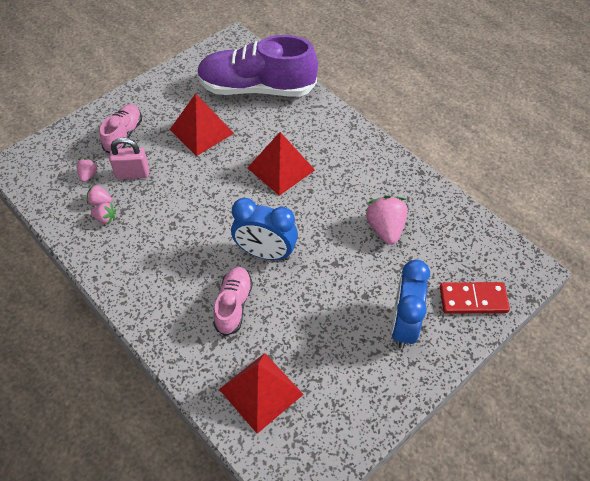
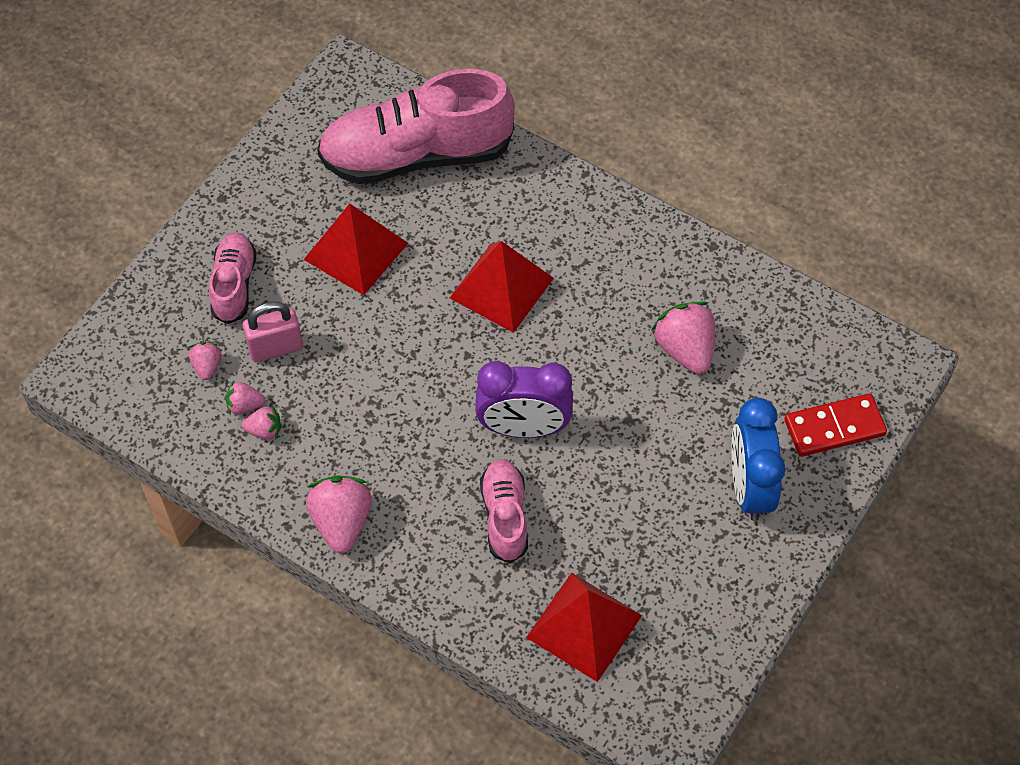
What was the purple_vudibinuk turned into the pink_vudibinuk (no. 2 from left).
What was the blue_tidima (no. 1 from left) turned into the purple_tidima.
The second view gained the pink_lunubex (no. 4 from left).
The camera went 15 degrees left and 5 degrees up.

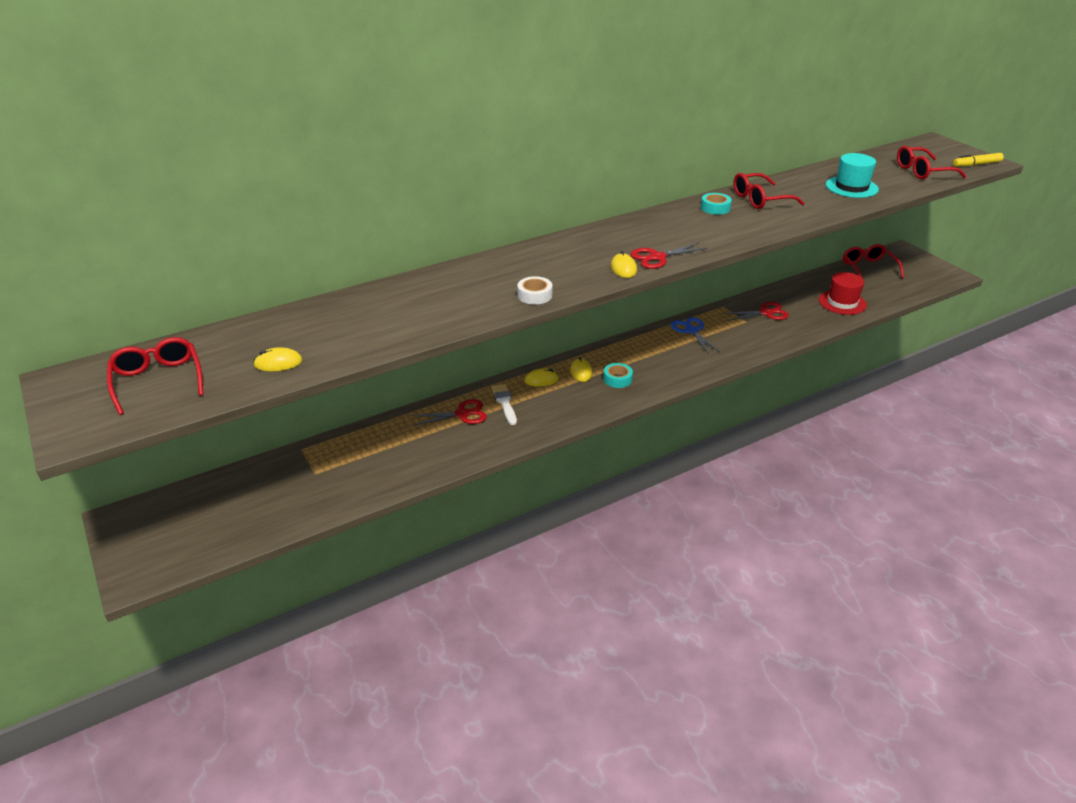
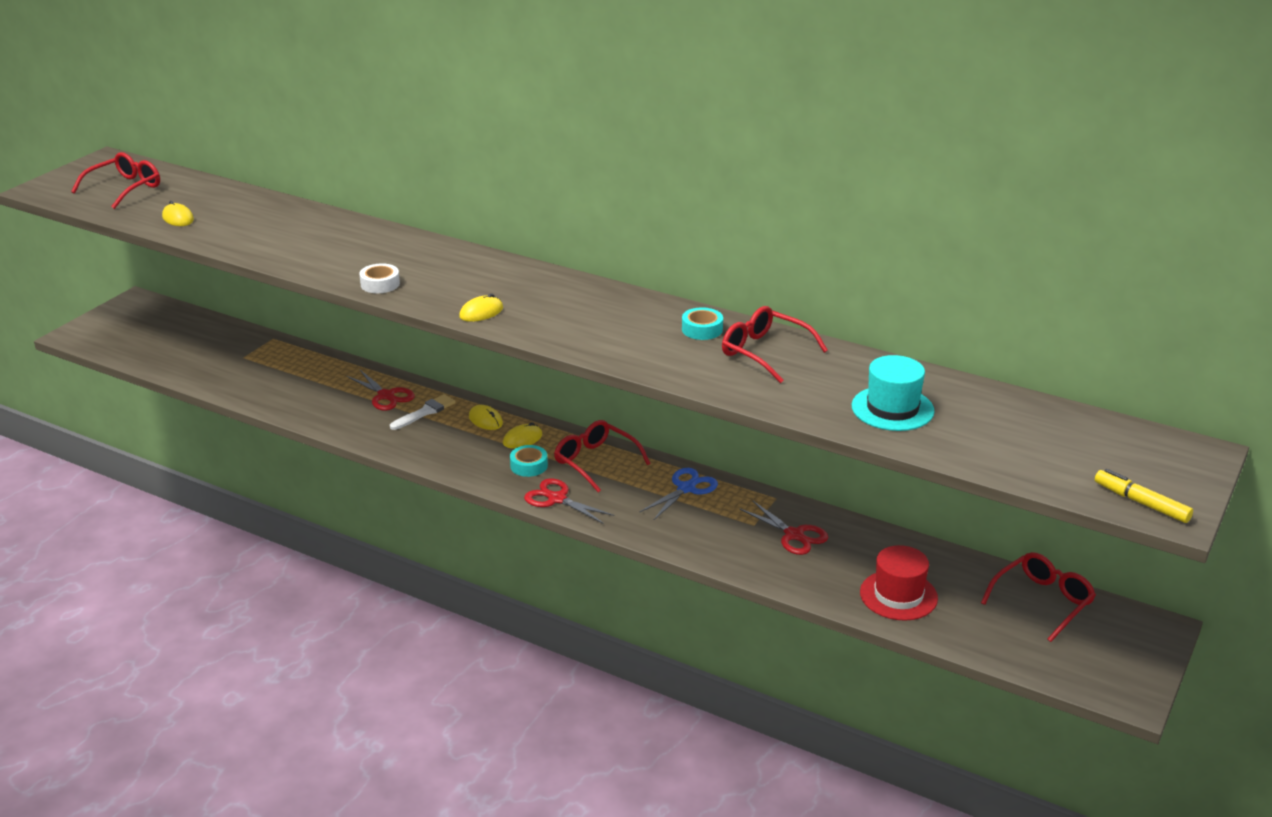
The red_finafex (no. 4 from left in the first image) ended up elsewhere.
The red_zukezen (no. 2 from left) ended up elsewhere.
The camera went 60 degrees right and 5 degrees down.

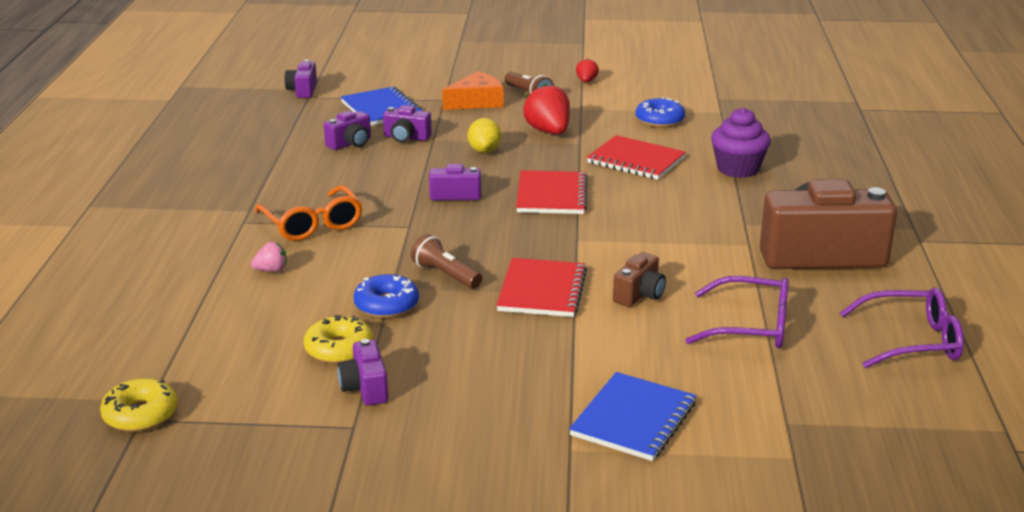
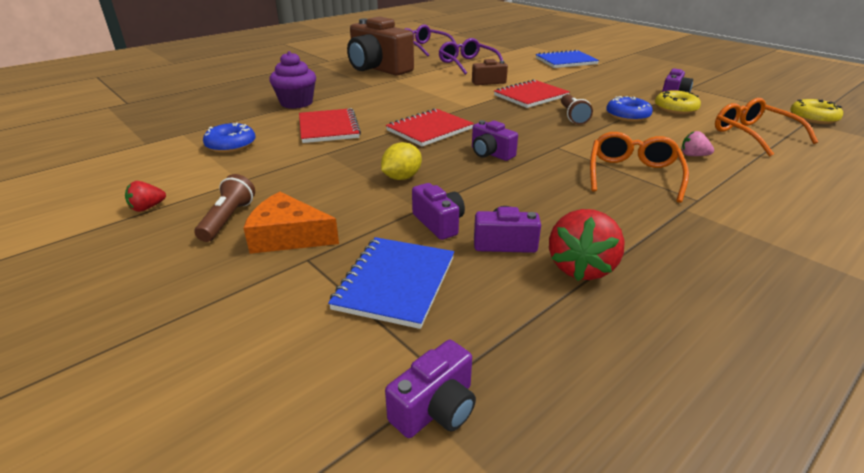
The red_lunubex (no. 1 from left in the first image) ended up elsewhere.
The second view gained the orange_finafex (no. 2 from left).
The camera went 135 degrees left and 5 degrees up.

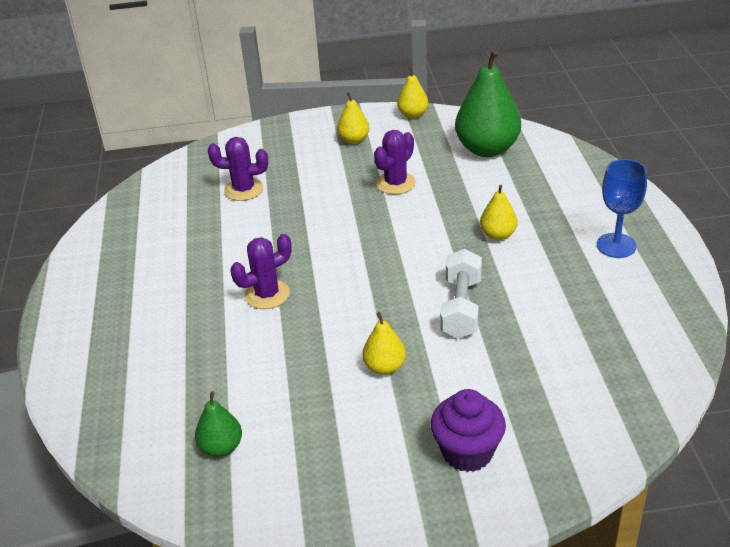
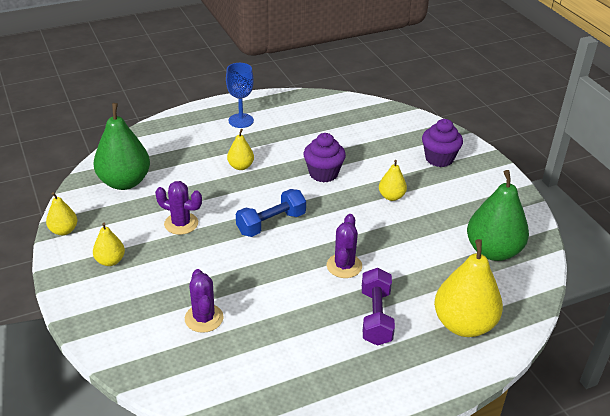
The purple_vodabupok (no. 2 from left in the first image) ended up facing another way, 60 degrees clockwise from before.
Where the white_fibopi stood, the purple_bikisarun (no. 1 from left) came to stand.
The size of the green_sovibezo (no. 1 from left in the first image) changed by a factor of 1.97.
The second view gained the blue_fibopi.
The second view gained the yellow_sovibezo (no. 5 from left).
The second view gained the purple_fibopi.
The camera went 110 degrees left and 0 degrees up.

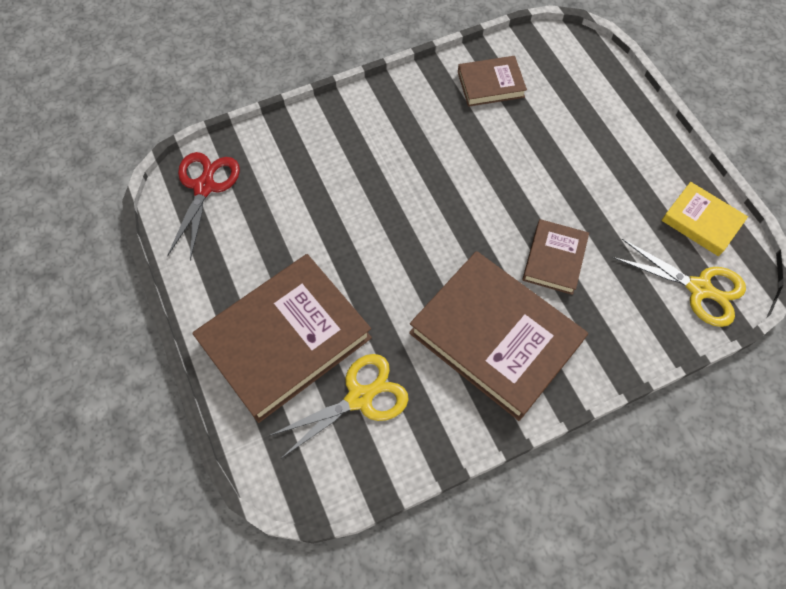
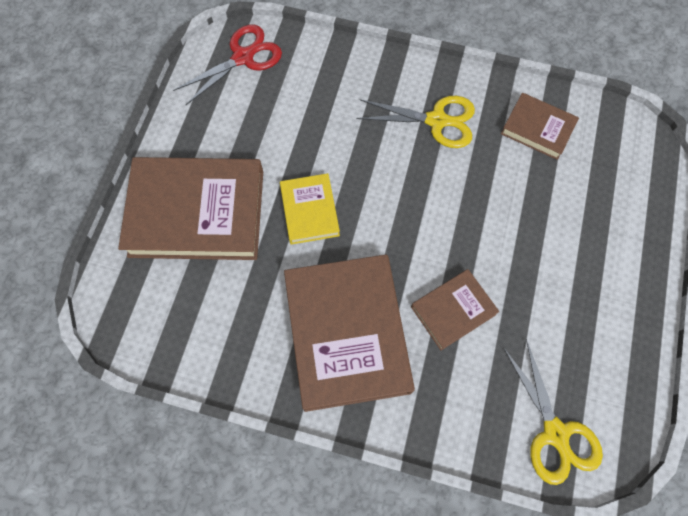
The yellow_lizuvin ended up elsewhere.
The yellow_zukezen (no. 1 from left) ended up elsewhere.
The camera went 40 degrees right and 5 degrees up.

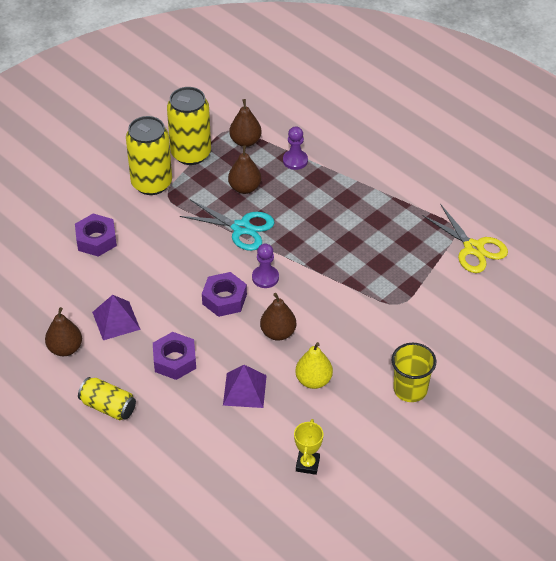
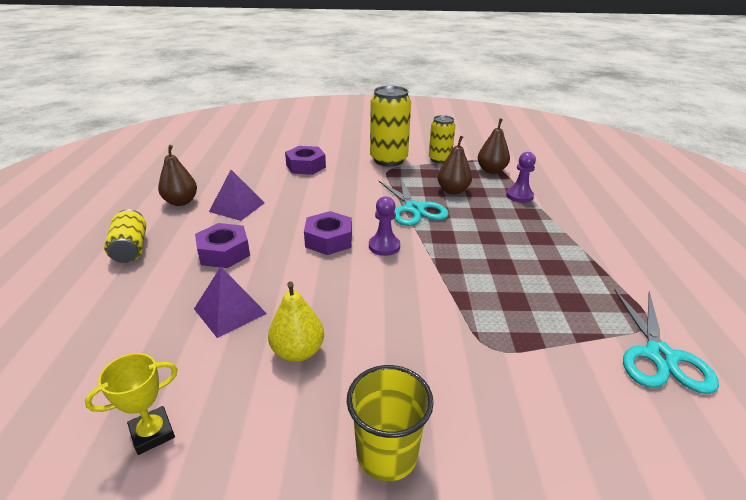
The size of the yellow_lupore (no. 3 from left) changed by a factor of 0.61.
What was the yellow_zukezen turned into the turquoise_zukezen (no. 2 from left).
The second view lost the brown_sovibezo (no. 4 from left).
The camera went 45 degrees right and 15 degrees down.

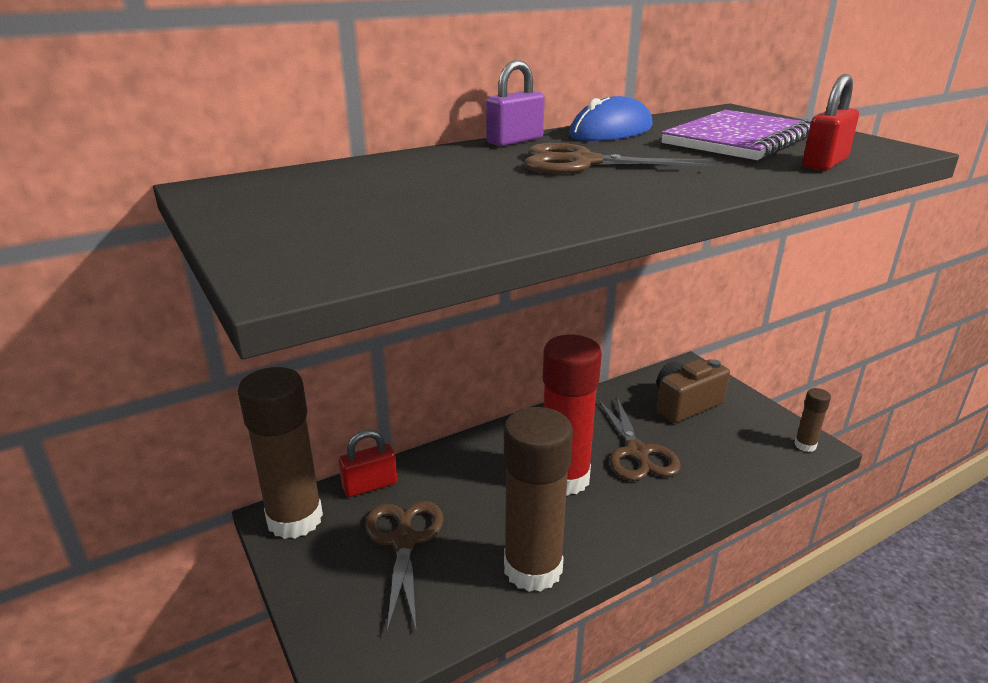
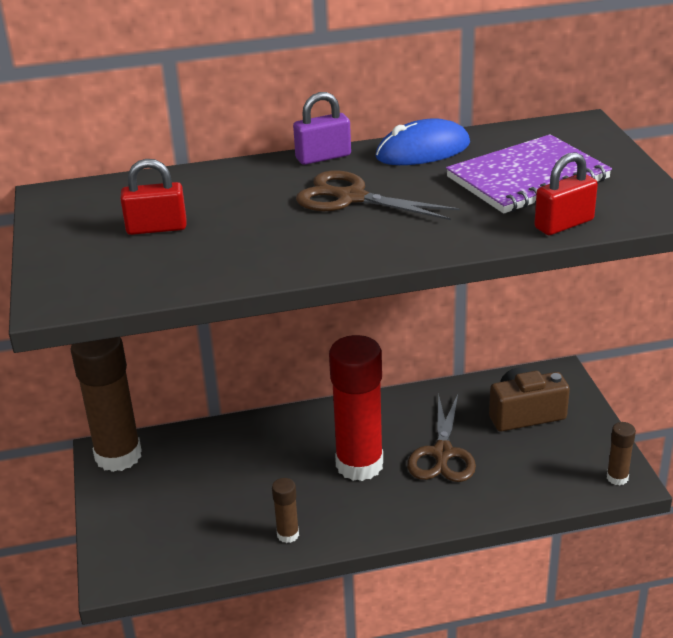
The size of the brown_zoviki (no. 2 from left) changed by a factor of 0.44.
The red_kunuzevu (no. 1 from left) ended up elsewhere.
The second view lost the brown_zukezen (no. 1 from left).
The camera went 20 degrees right and 5 degrees up.

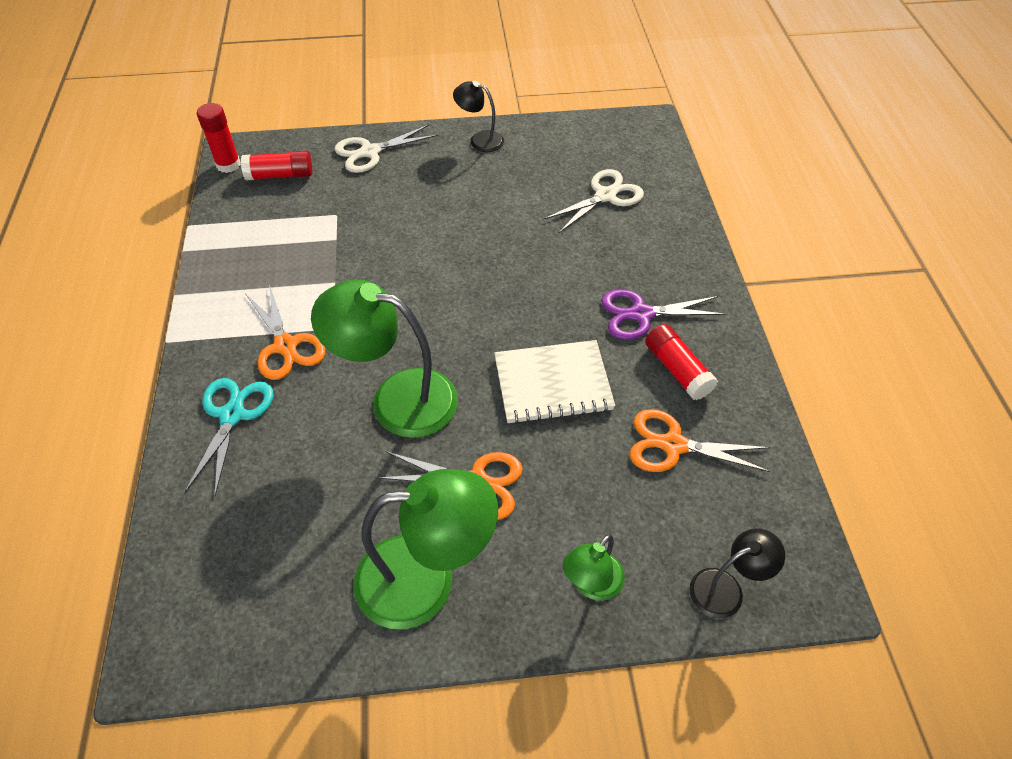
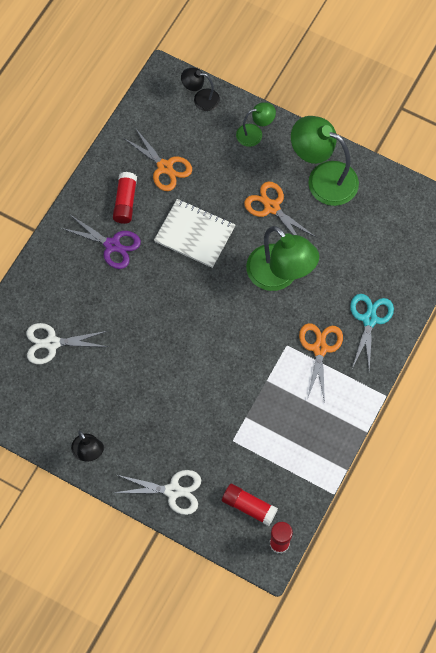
The turquoise_zukezen ended up facing another way, 150 degrees clockwise from before.
The camera went 145 degrees left and 15 degrees up.

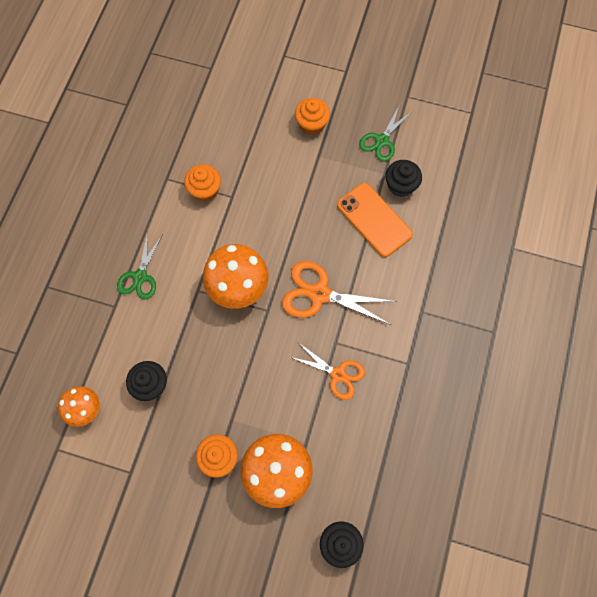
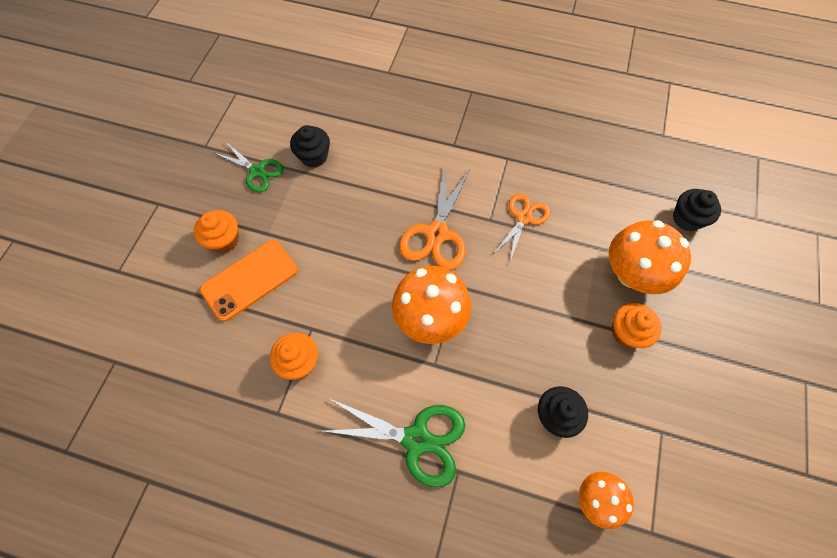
The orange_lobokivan ended up elsewhere.
The size of the green_zukezen (no. 1 from left in the first image) changed by a factor of 1.53.
The camera went 90 degrees left and 5 degrees down.

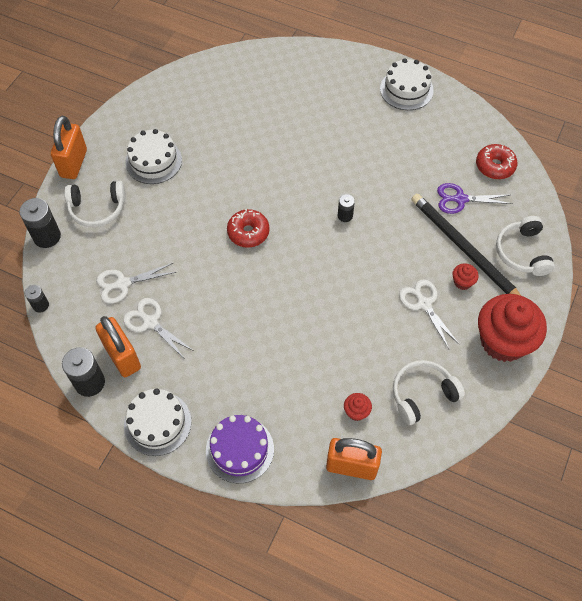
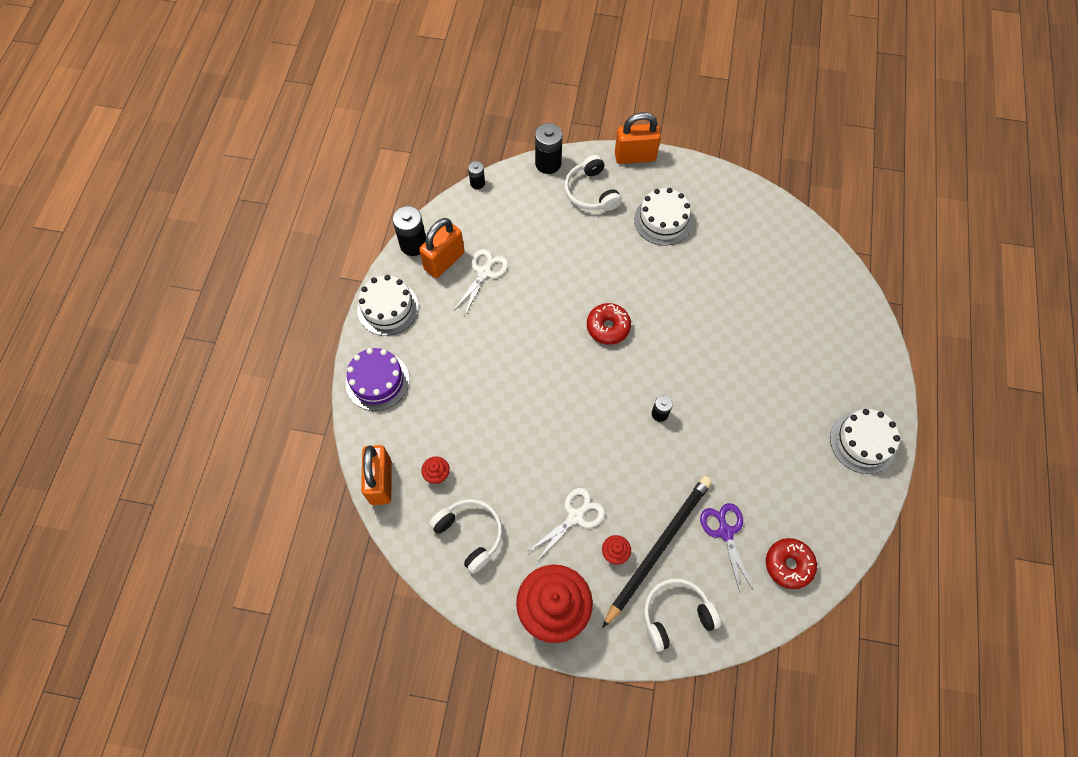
The second view lost the white_zukezen (no. 1 from left).
The camera went 75 degrees right and 5 degrees up.

